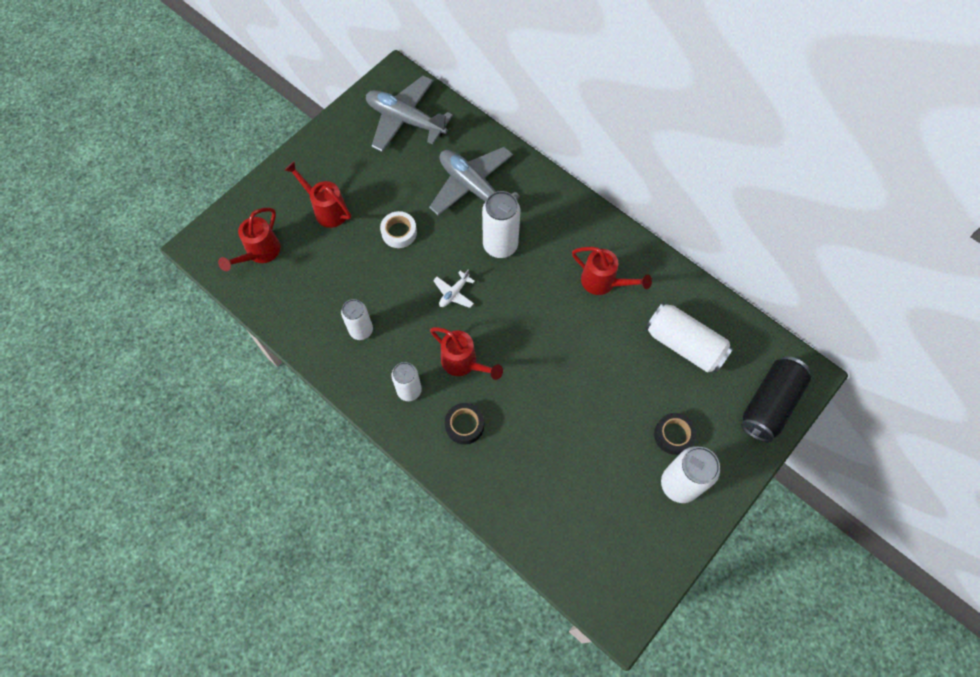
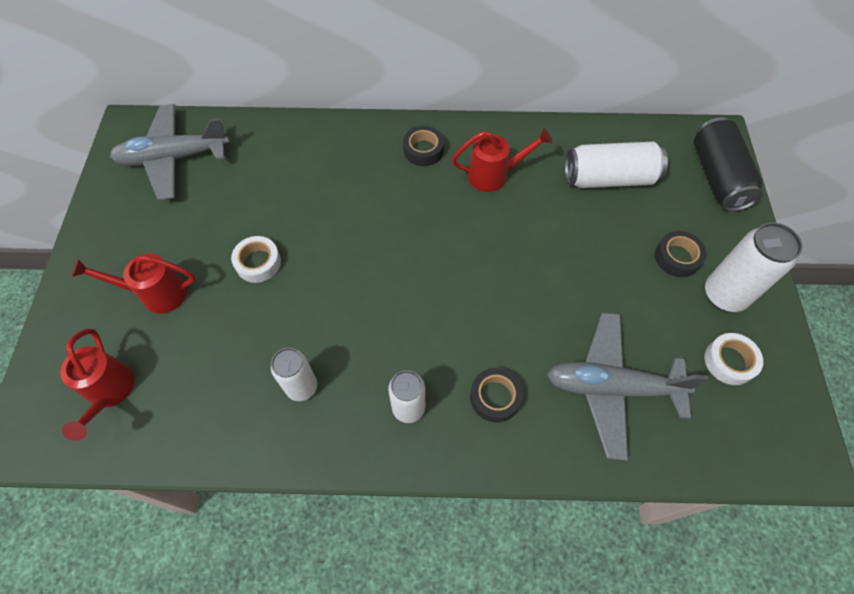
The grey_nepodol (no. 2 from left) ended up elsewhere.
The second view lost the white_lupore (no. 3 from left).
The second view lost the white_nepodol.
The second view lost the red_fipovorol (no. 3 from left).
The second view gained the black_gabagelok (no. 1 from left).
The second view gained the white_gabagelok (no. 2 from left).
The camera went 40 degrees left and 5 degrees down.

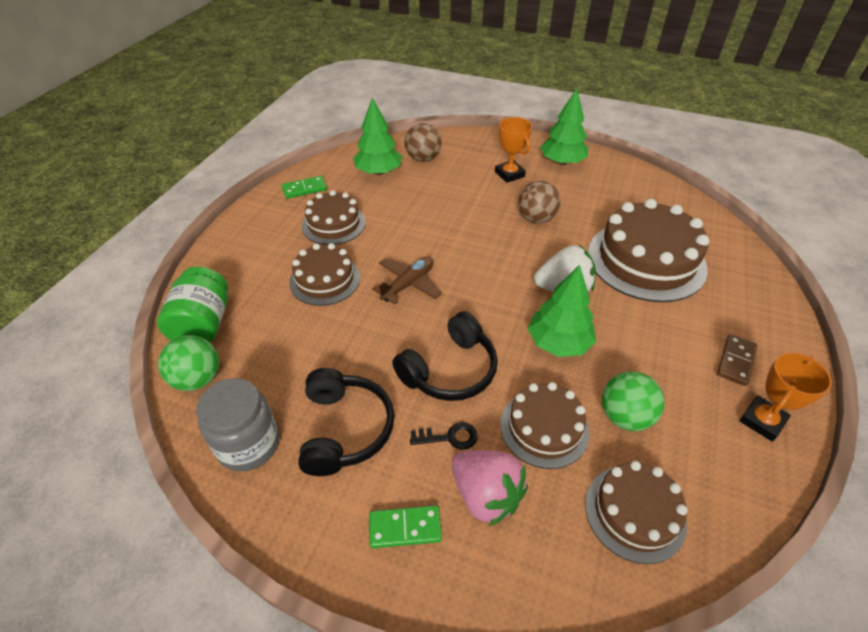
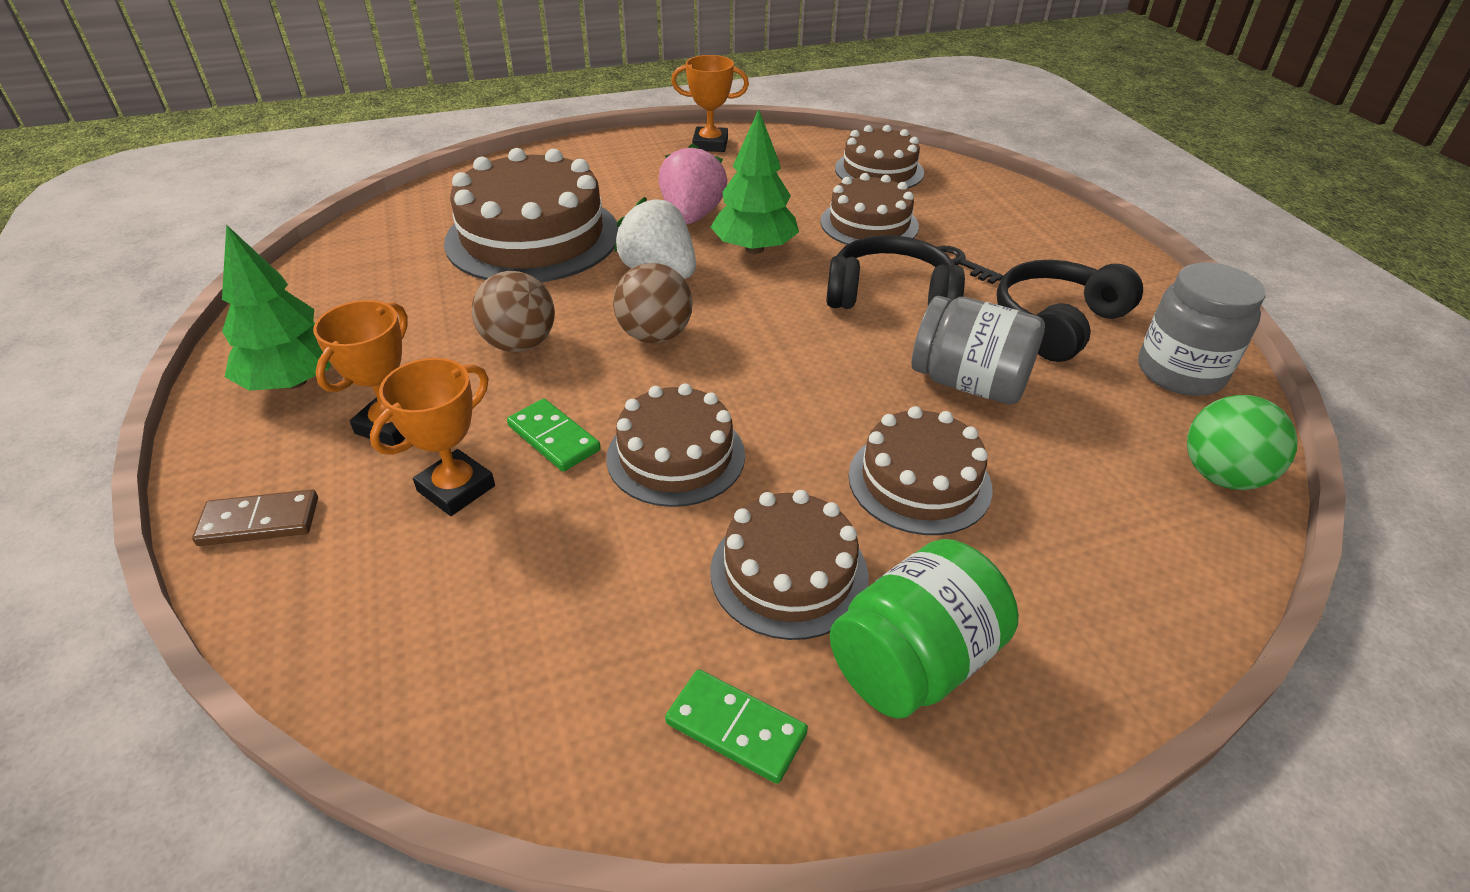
The second view lost the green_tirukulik (no. 1 from left).
The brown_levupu (no. 1 from left in the first image) ended up elsewhere.
The second view lost the brown_nepodol.
The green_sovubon ended up elsewhere.
The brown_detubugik ended up elsewhere.
The second view lost the green_levupu (no. 2 from left).
The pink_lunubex ended up elsewhere.
The green_detubugik (no. 2 from left in the first image) ended up elsewhere.
The second view gained the grey_sovubon (no. 1 from left).
The second view gained the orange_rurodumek (no. 2 from left).
The second view gained the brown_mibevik (no. 2 from left).
The camera went 130 degrees left and 5 degrees down.

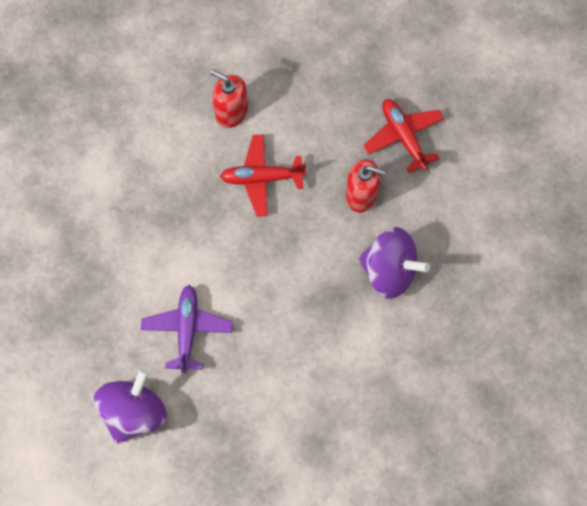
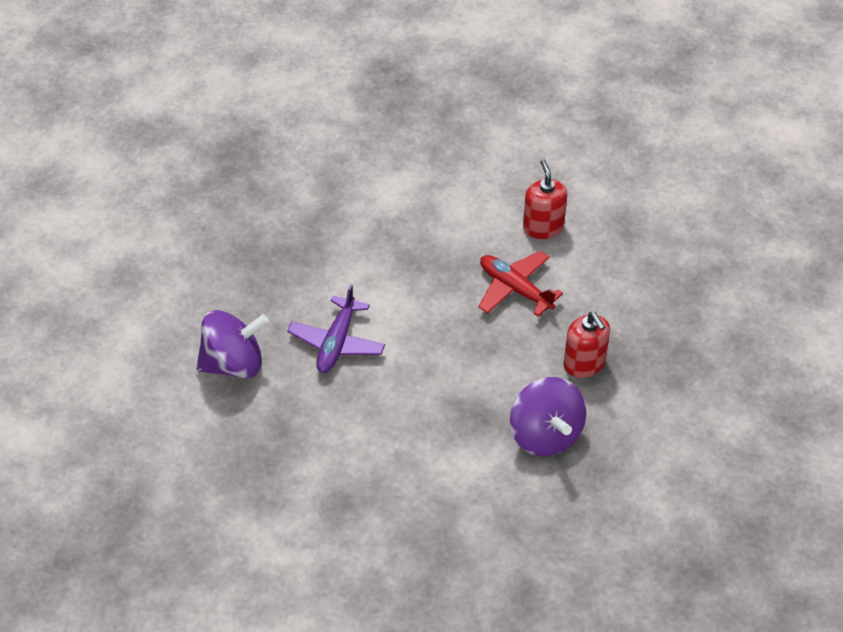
The second view lost the red_nepodol (no. 2 from left).
The purple_nepodol ended up facing another way, 150 degrees clockwise from before.
The camera went 45 degrees right and 20 degrees down.

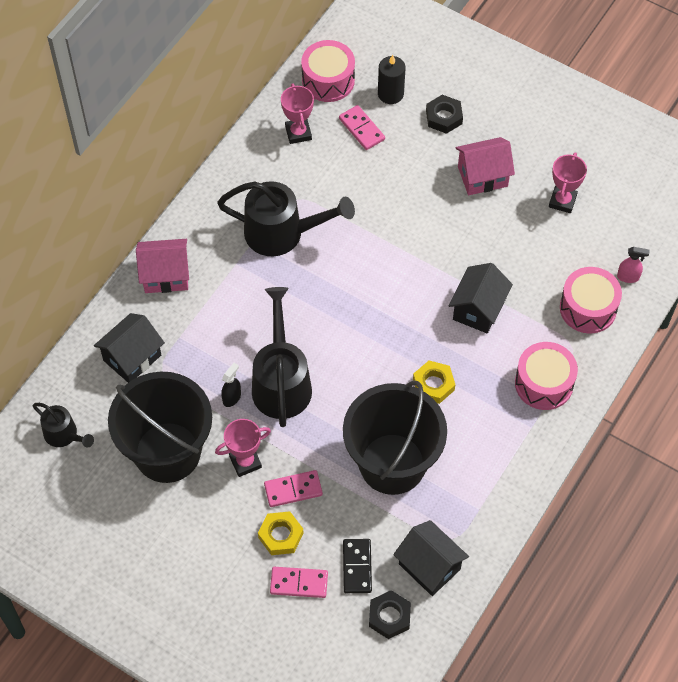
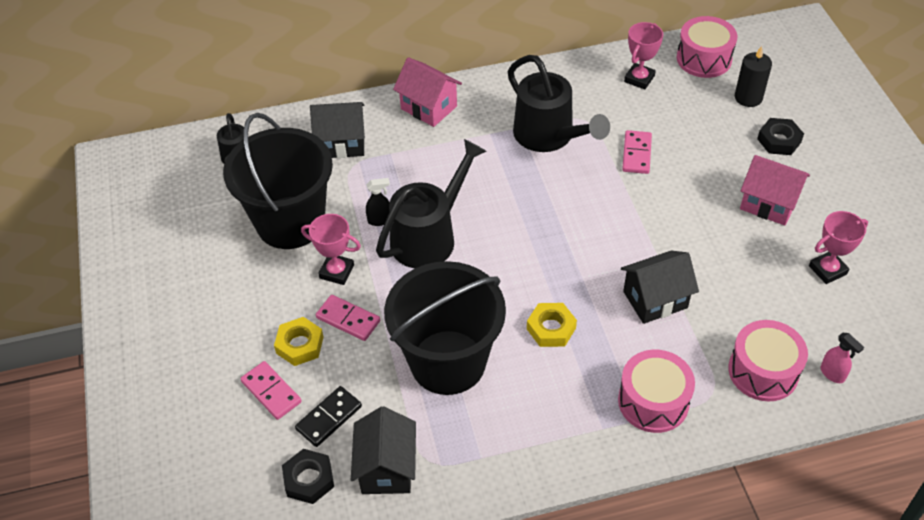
The pink_detubugik (no. 3 from left) ended up elsewhere.
The camera went 45 degrees right and 10 degrees down.

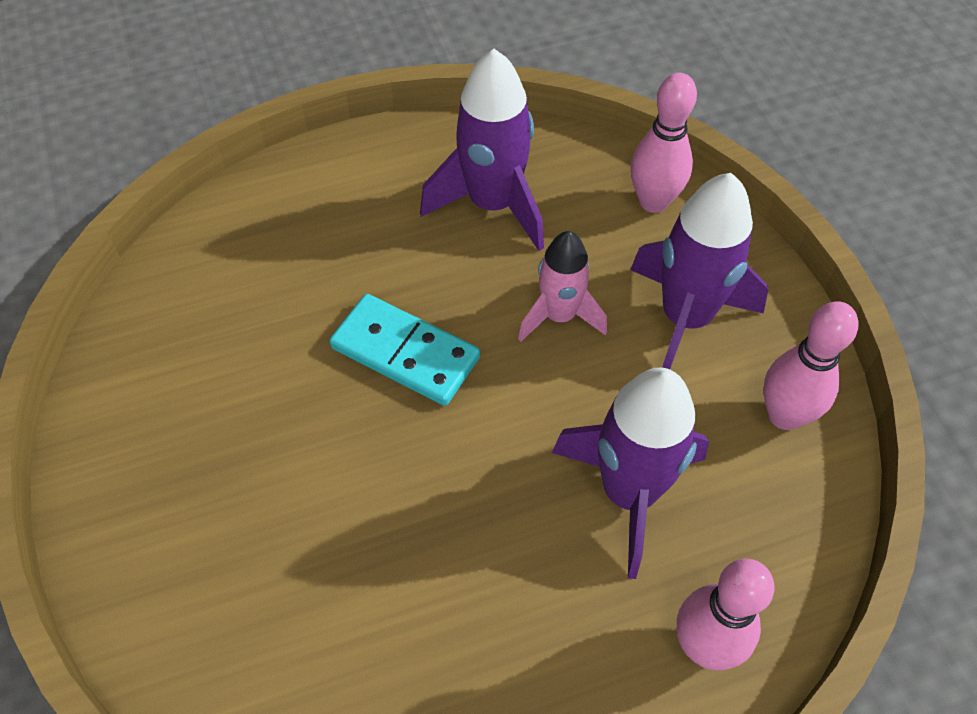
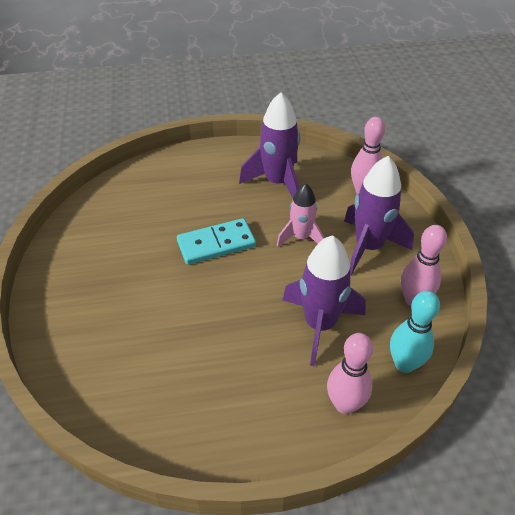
The turquoise_detubugik ended up facing another way, 60 degrees counterclockwise from before.
The second view gained the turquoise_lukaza.
The camera went 10 degrees right and 10 degrees down.

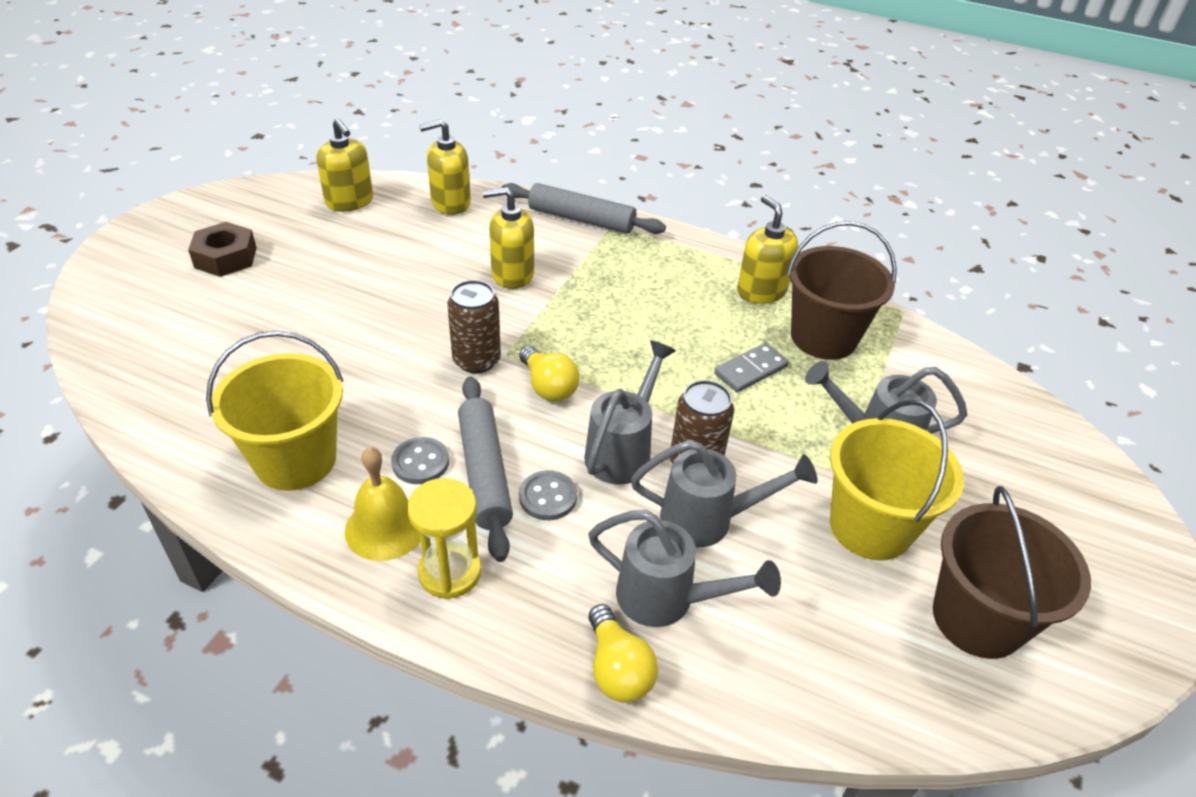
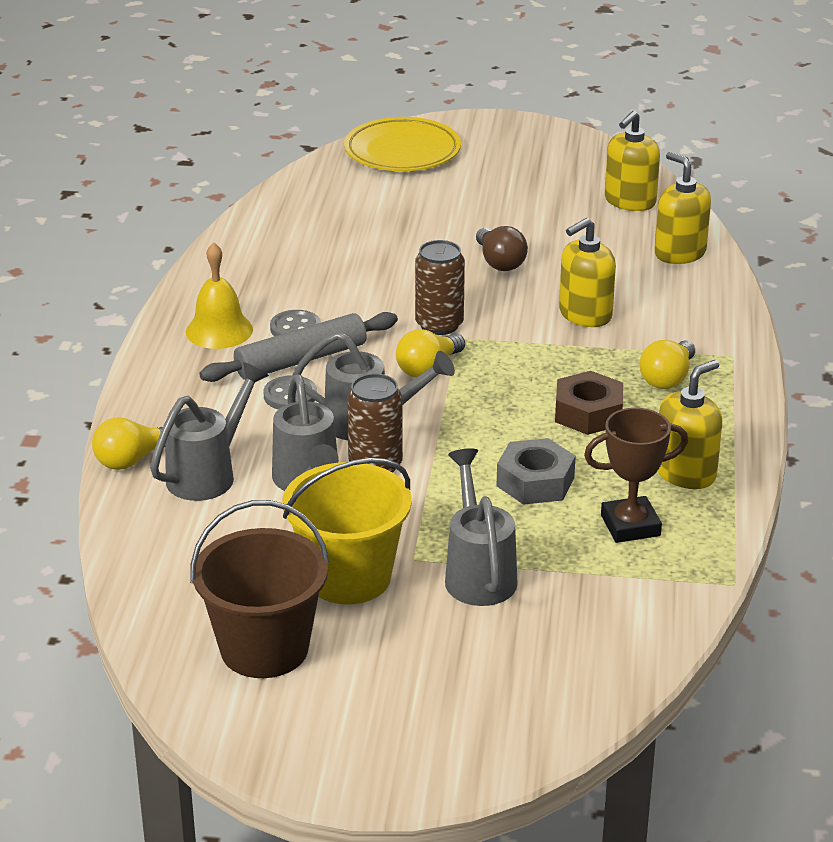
The second view lost the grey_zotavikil (no. 2 from left).
The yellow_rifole (no. 3 from left in the first image) ended up facing another way, 105 degrees counterclockwise from before.
Where the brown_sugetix (no. 1 from left) stood, the brown_rurodumek came to stand.
The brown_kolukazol ended up elsewhere.
The second view lost the yellow_sugetix (no. 1 from left).
Where the grey_detubugik stood, the grey_kolukazol came to stand.
The second view lost the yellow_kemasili.
The grey_fipovorol (no. 2 from left in the first image) ended up facing another way, 150 degrees counterclockwise from before.
The second view gained the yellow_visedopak.
The second view gained the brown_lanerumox.
The second view gained the yellow_lanerumox (no. 3 from left).
The camera went 75 degrees right and 10 degrees down.

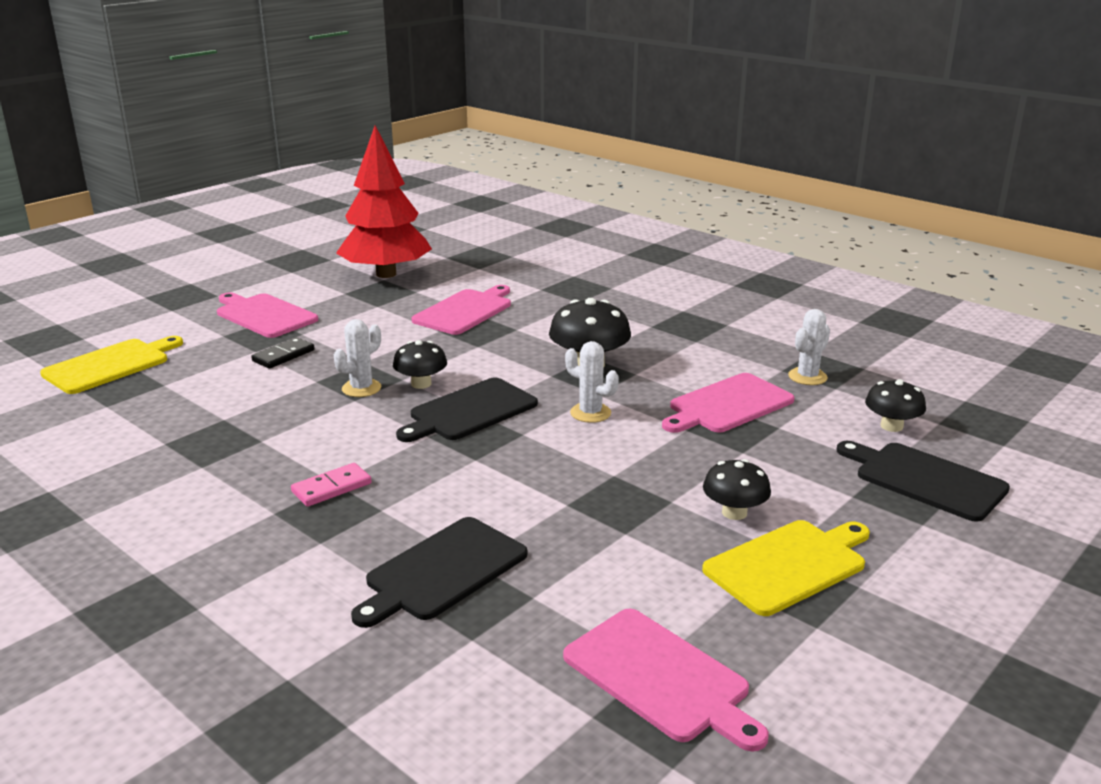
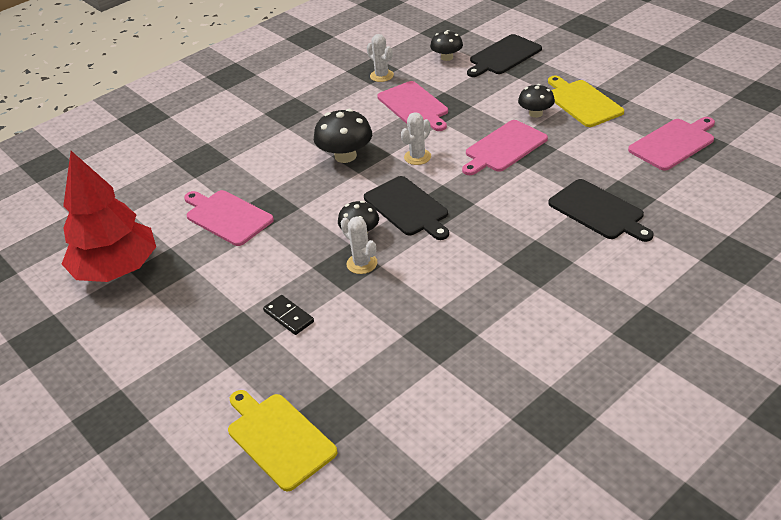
The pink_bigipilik (no. 1 from left in the first image) ended up elsewhere.
The second view lost the pink_detubugik.
The camera went 80 degrees left and 15 degrees up.

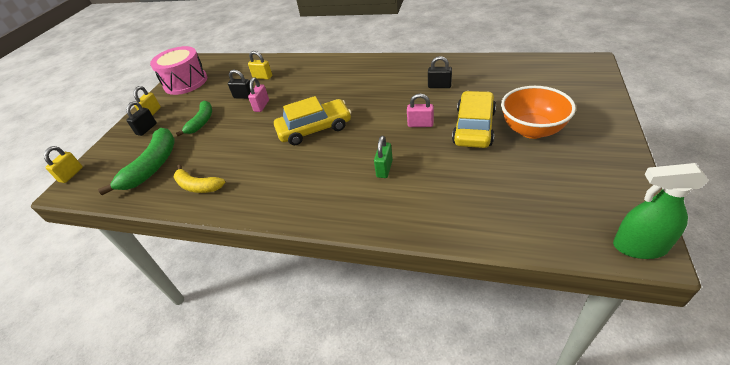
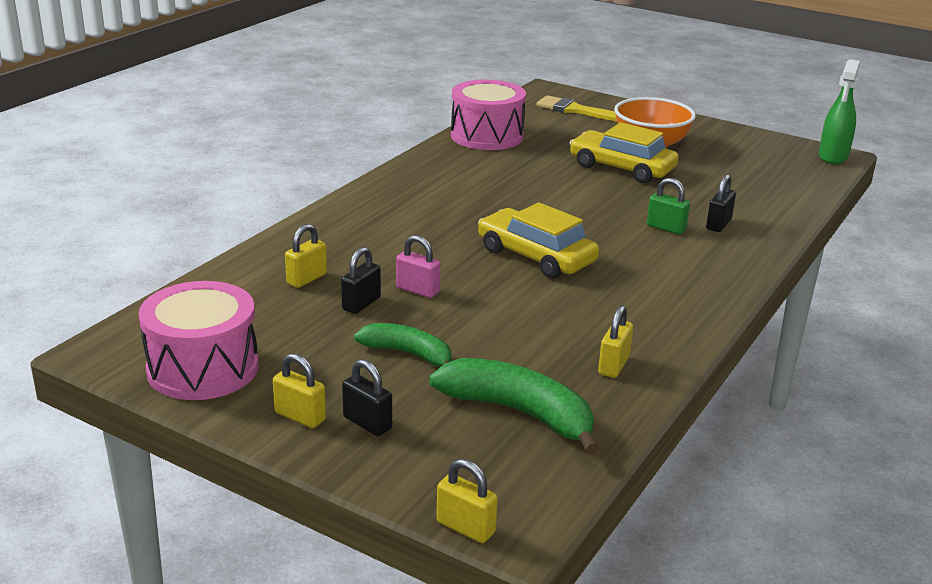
The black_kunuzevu (no. 3 from left) ended up elsewhere.
The second view lost the pink_kunuzevu (no. 2 from left).
The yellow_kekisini (no. 1 from left) ended up facing another way, 45 degrees counterclockwise from before.
Where the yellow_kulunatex stood, the yellow_kunuzevu (no. 4 from left) came to stand.
The second view gained the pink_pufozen (no. 2 from left).
The second view gained the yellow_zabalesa.
The camera went 80 degrees left and 15 degrees down.

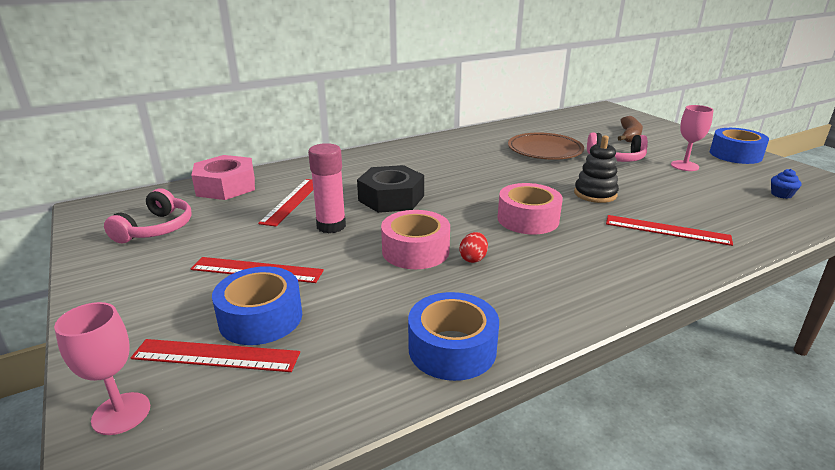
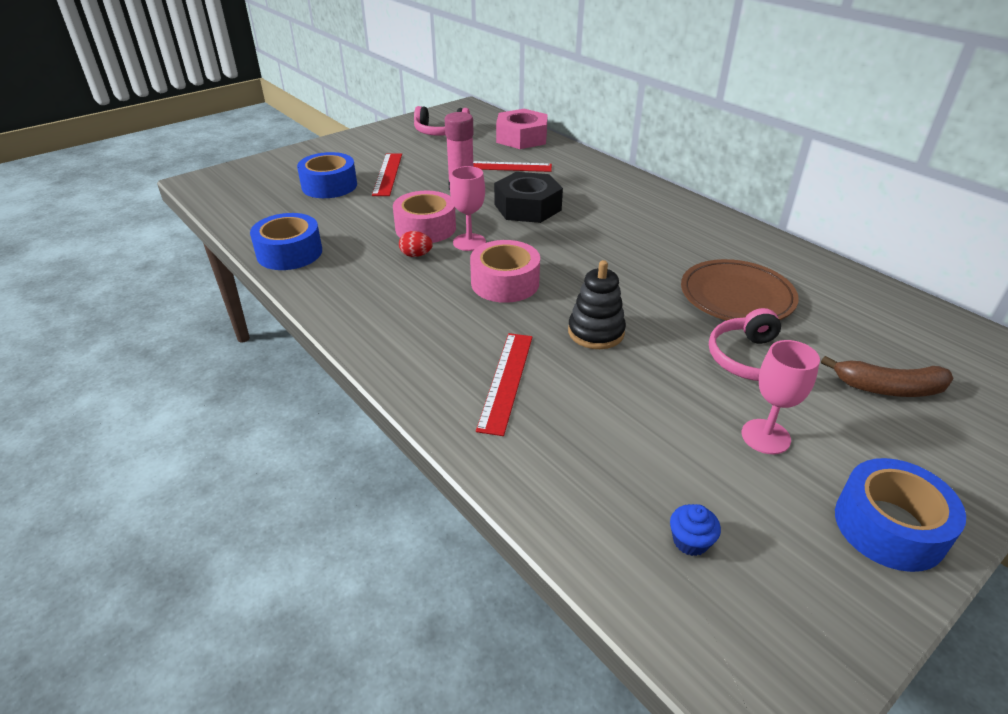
The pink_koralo (no. 1 from left) ended up elsewhere.
The second view lost the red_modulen (no. 1 from left).
The camera went 80 degrees right and 10 degrees up.

